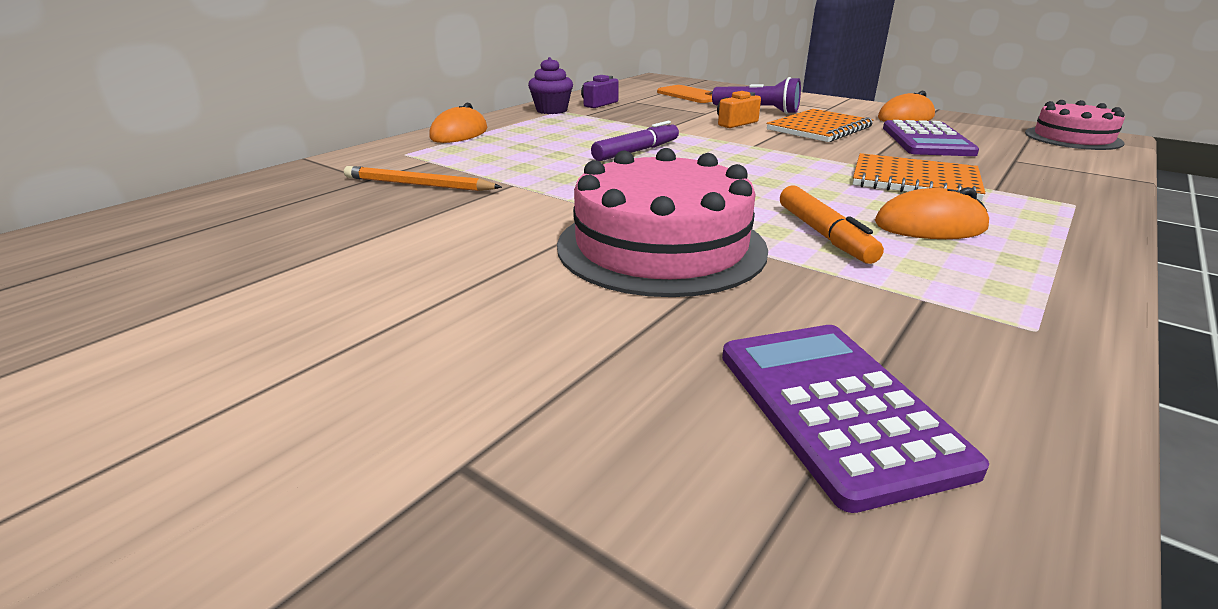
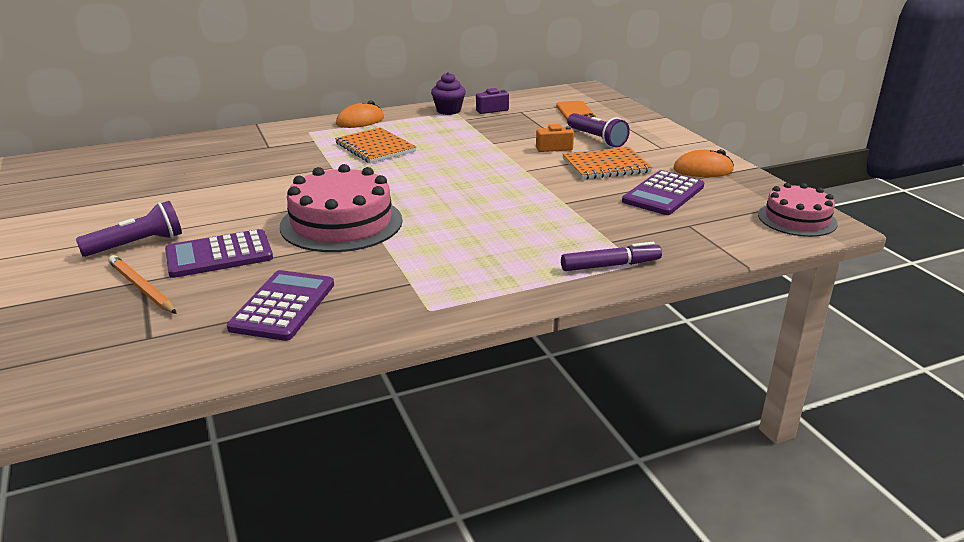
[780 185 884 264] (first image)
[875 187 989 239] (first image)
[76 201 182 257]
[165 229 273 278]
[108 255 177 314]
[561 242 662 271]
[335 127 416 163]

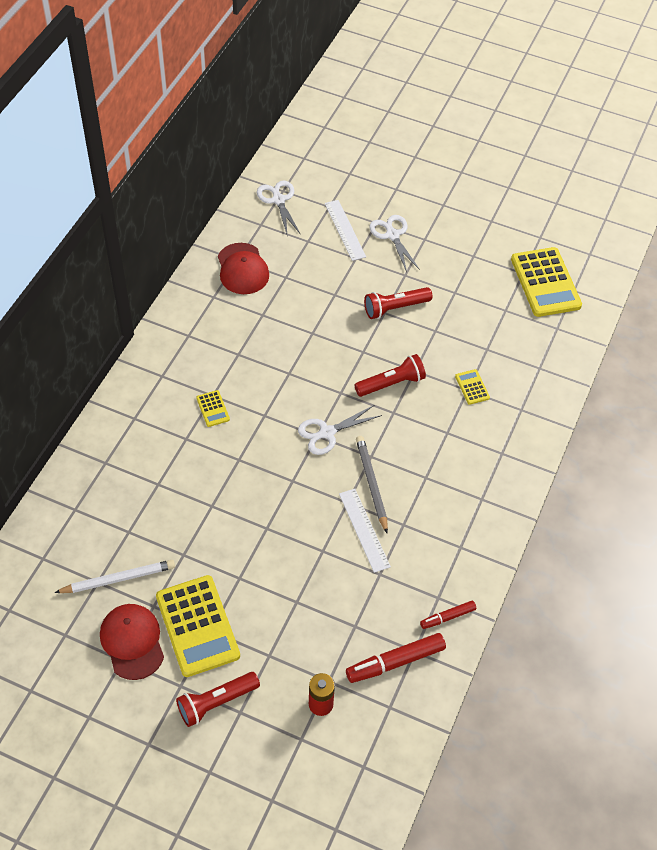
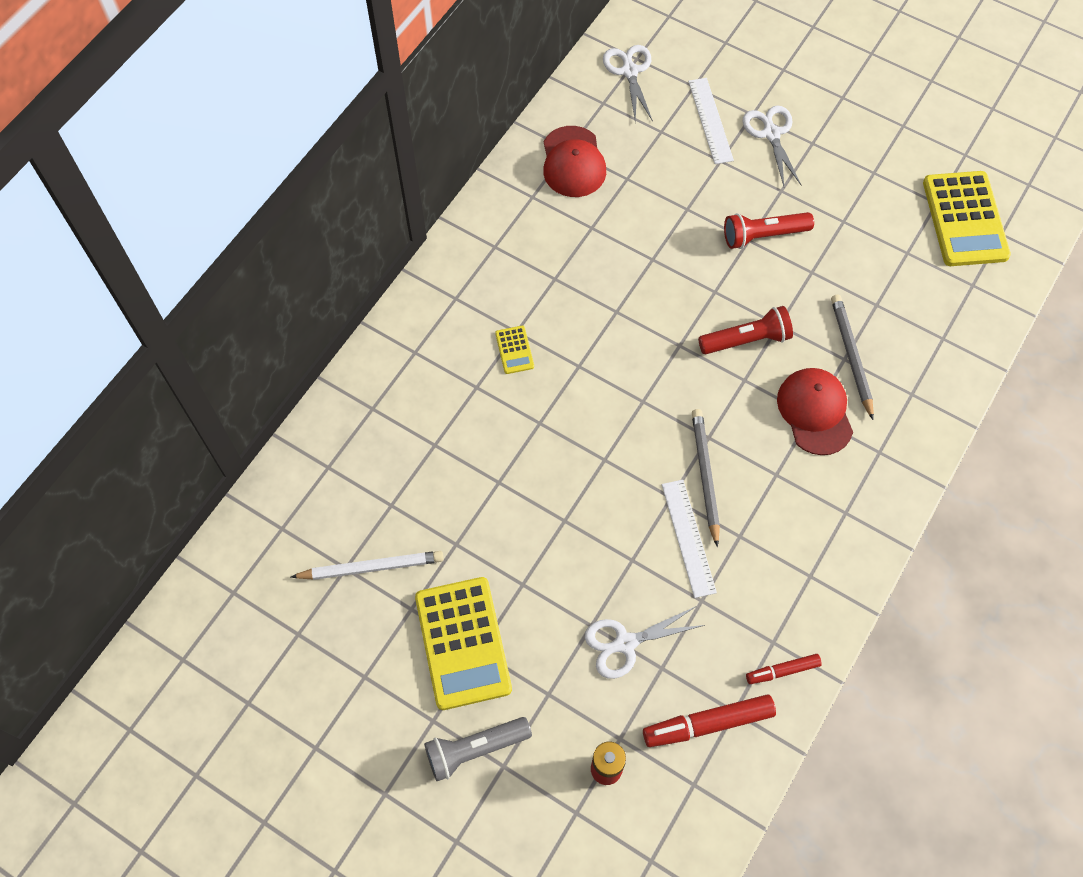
[777 368 853 455]
[585 606 705 679]
[831 295 874 420]
[424 717 532 781]

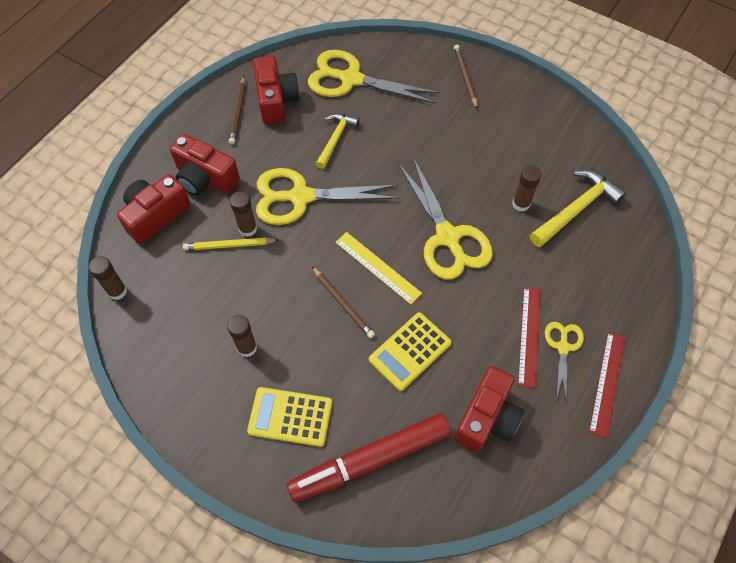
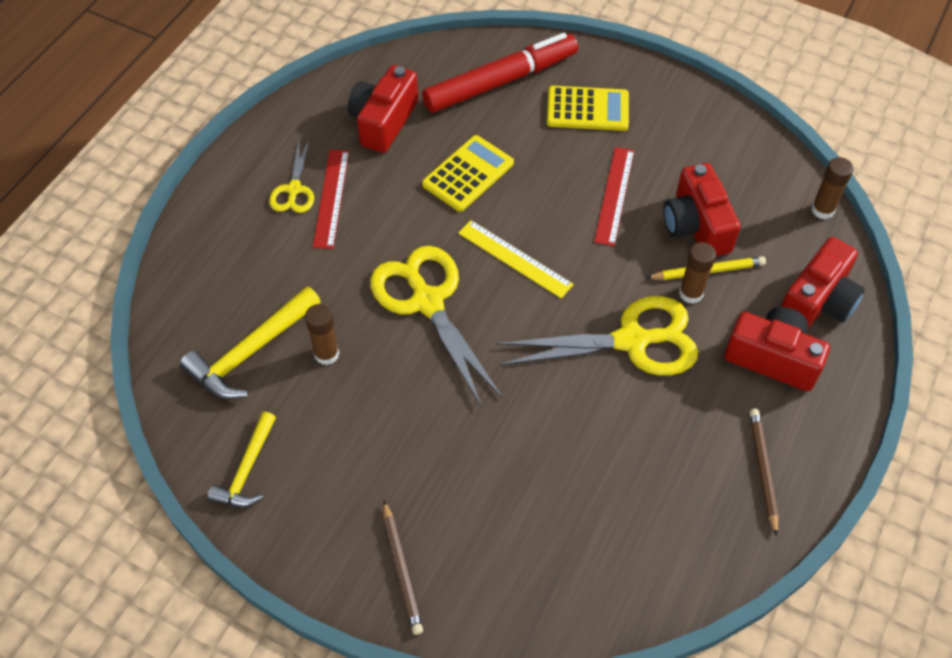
[227 315 257 357] (first image)
[308 50 440 104] (first image)
[312 266 375 338] (first image)
[663 163 741 256]
[207 411 276 507]
[594 147 634 246]

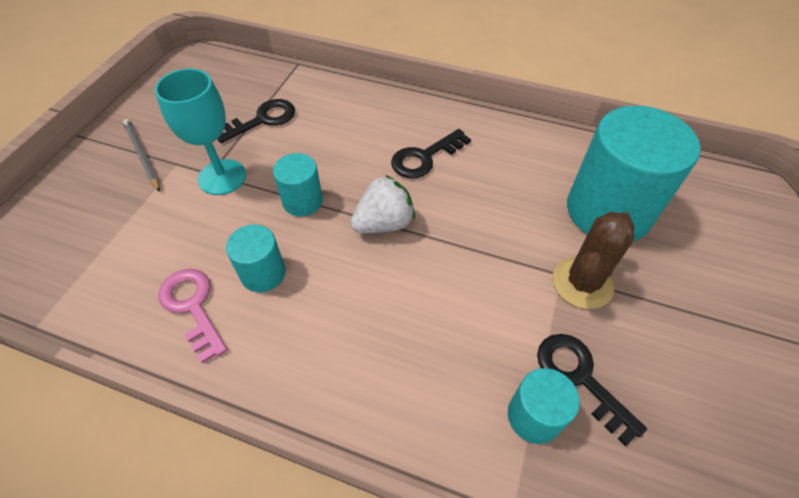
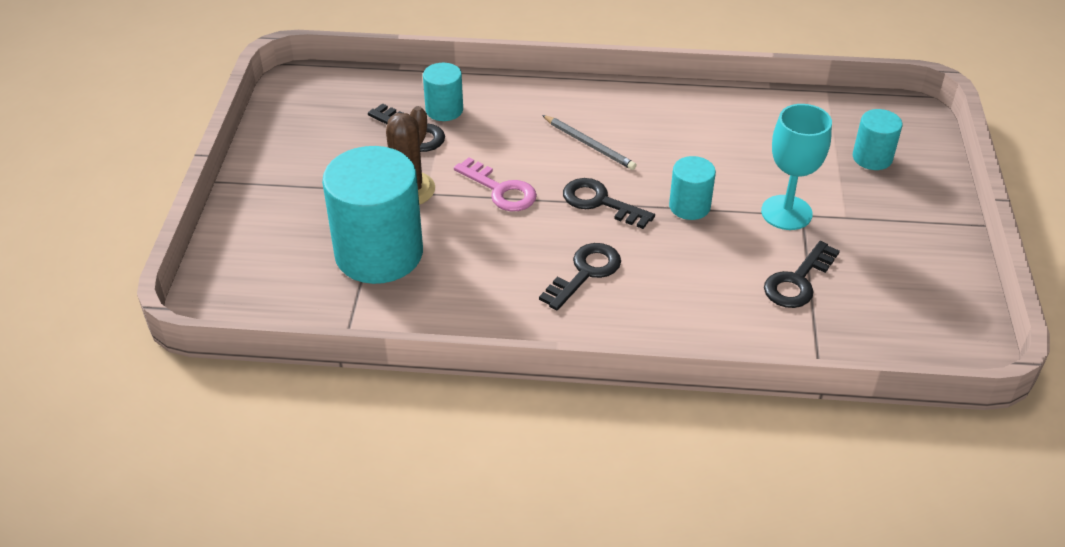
[542 115 636 170]
[454 157 537 211]
[853 109 902 170]
[563 178 655 229]

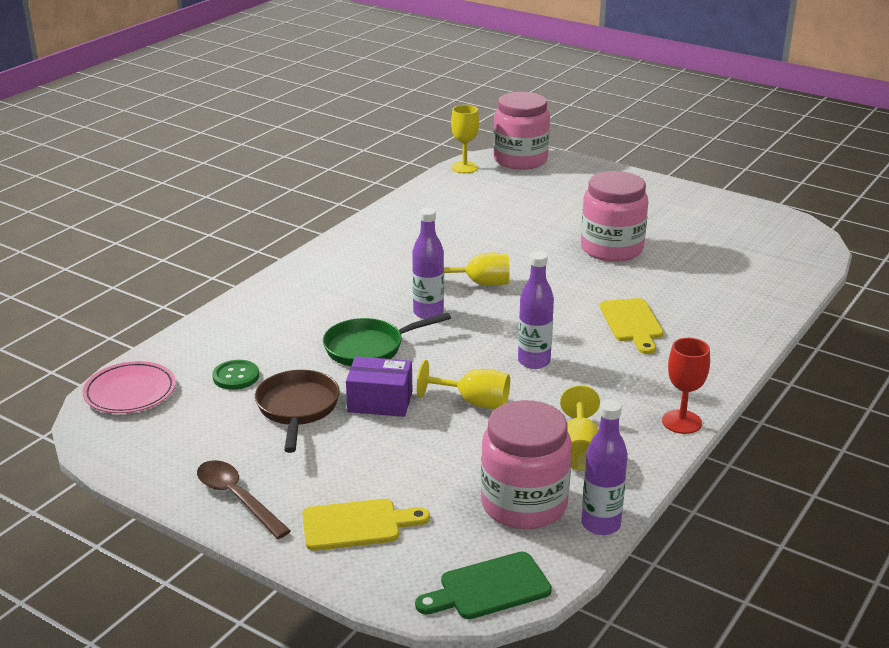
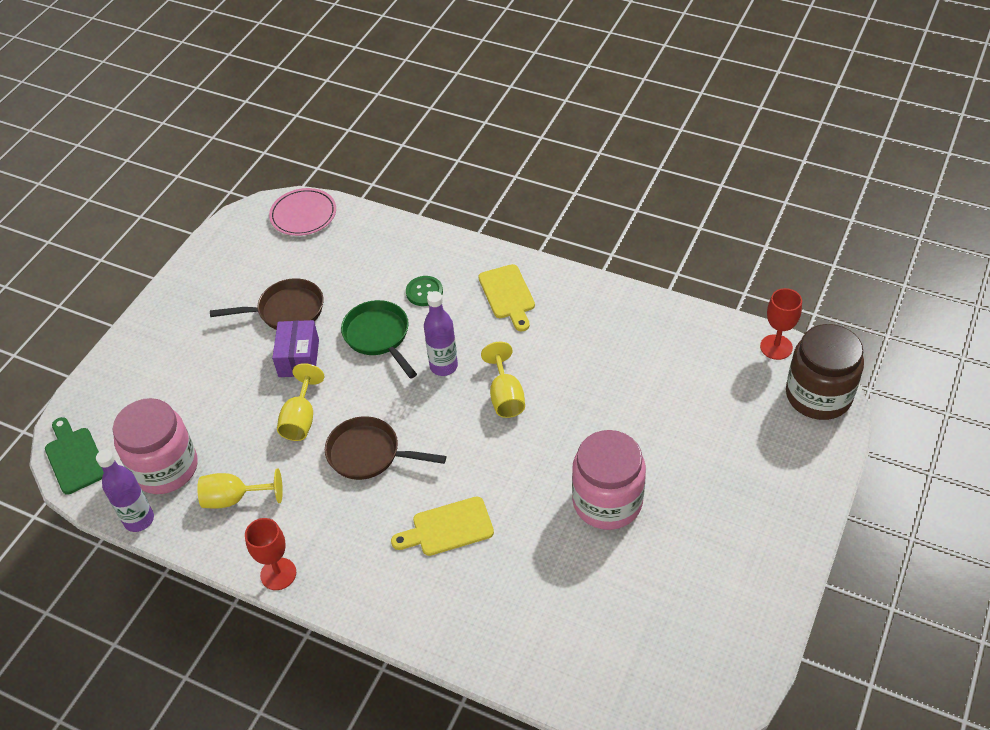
[197 460 291 539] (first image)
[406 276 443 306]
[478 264 535 331]
[325 416 446 480]
[760 288 802 360]
[786 324 864 420]

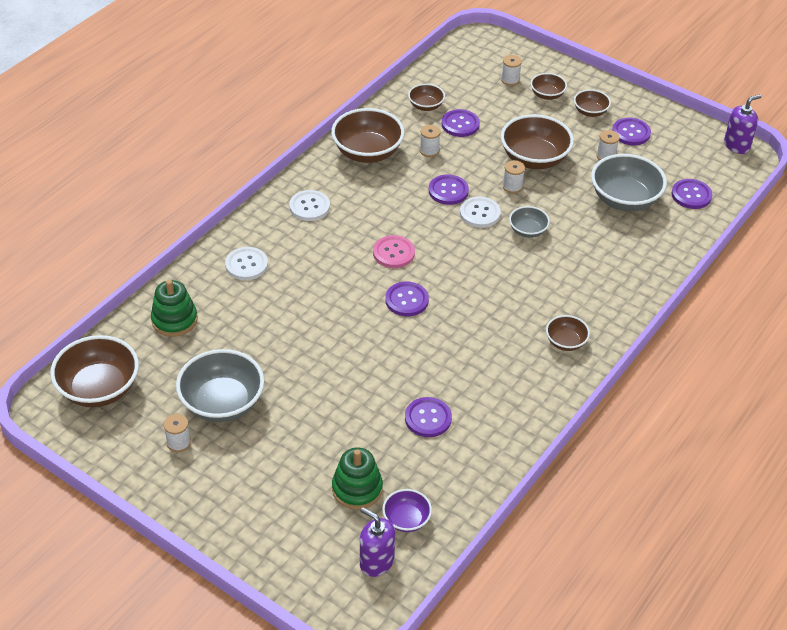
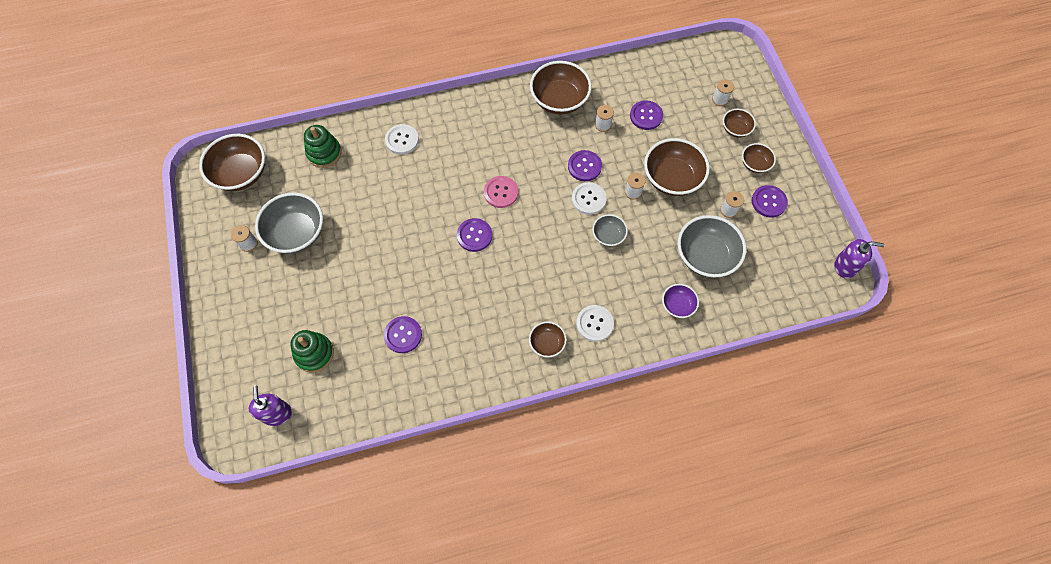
[408 84 445 111] (first image)
[671 179 713 209] (first image)
[576 305 614 342]
[662 284 699 318]

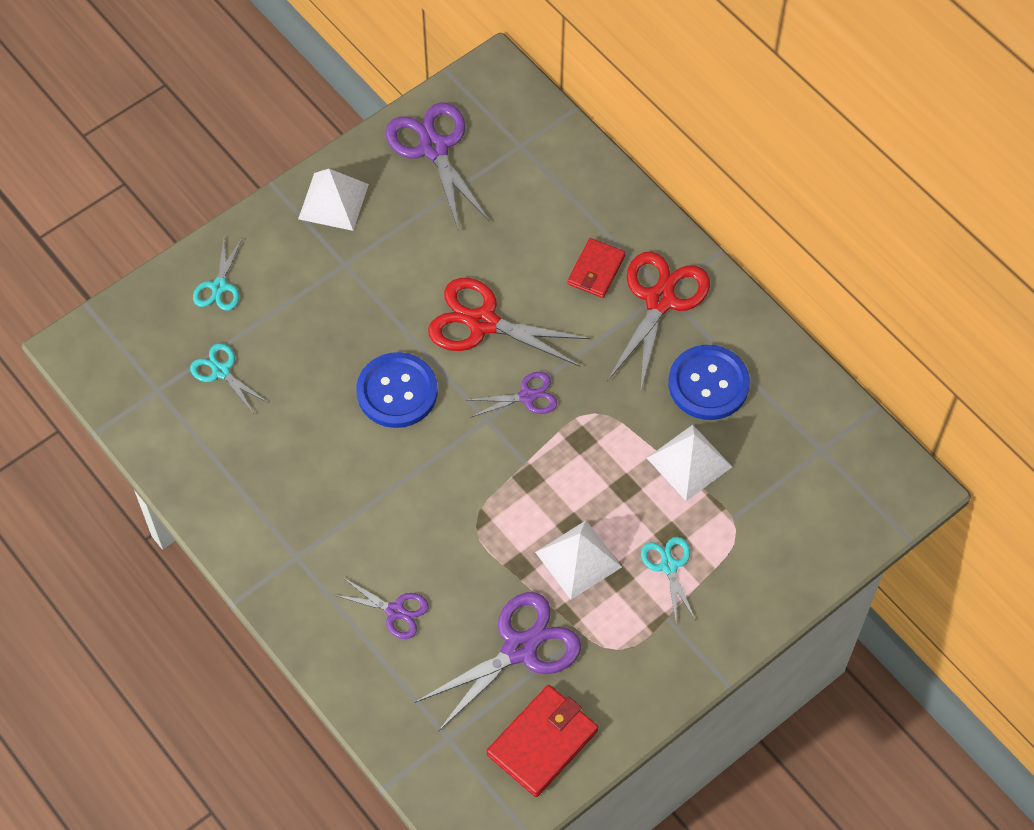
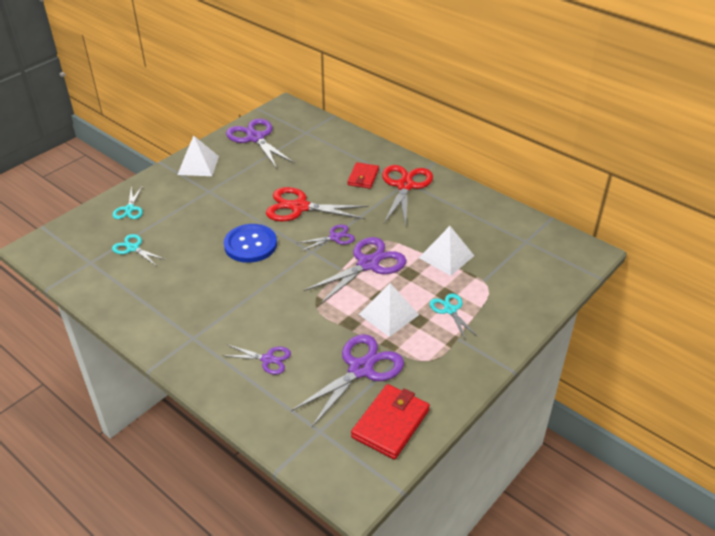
[668 345 750 420] (first image)
[304 237 406 305]

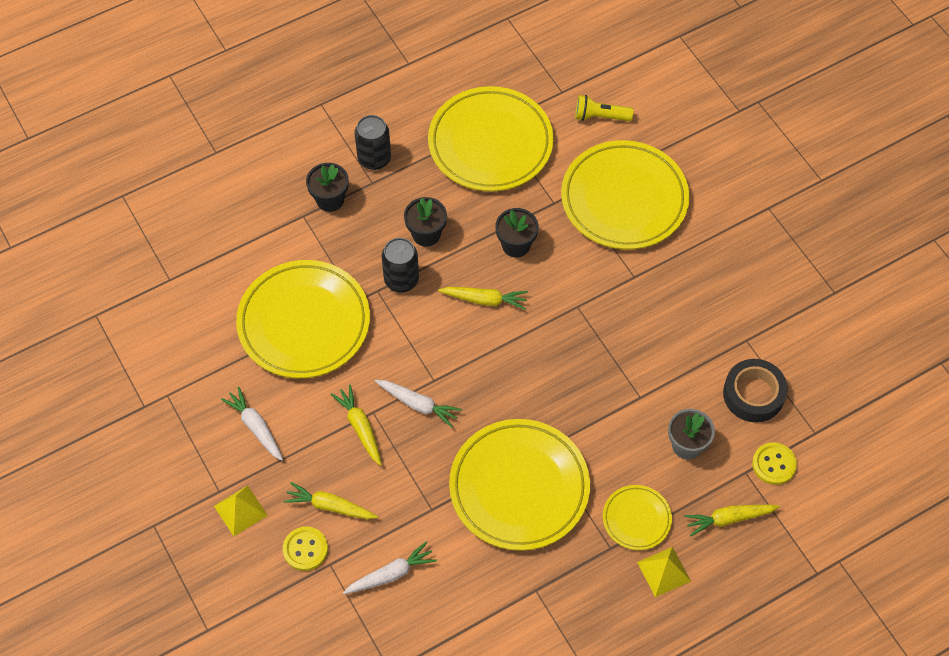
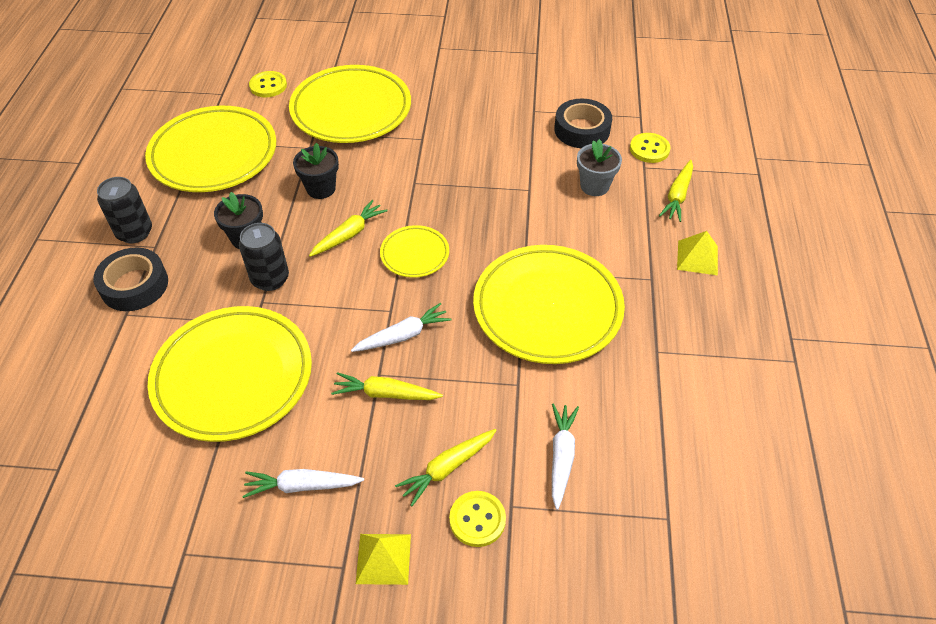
[380 225 449 278]
[93 248 168 311]
[249 71 287 97]

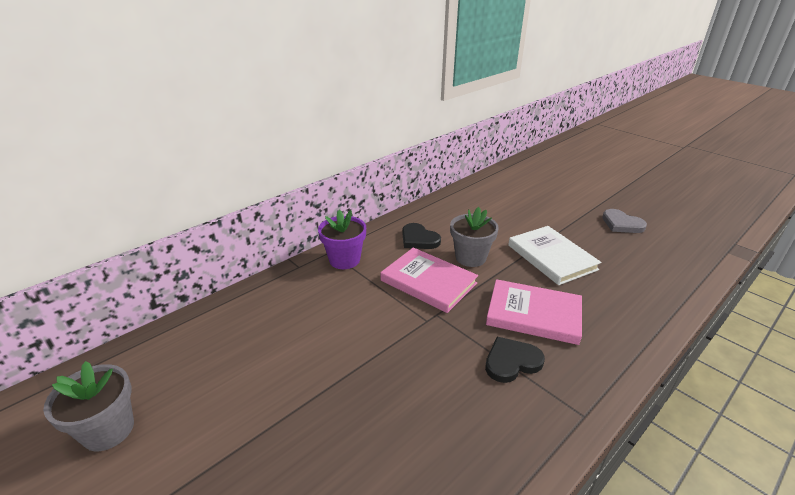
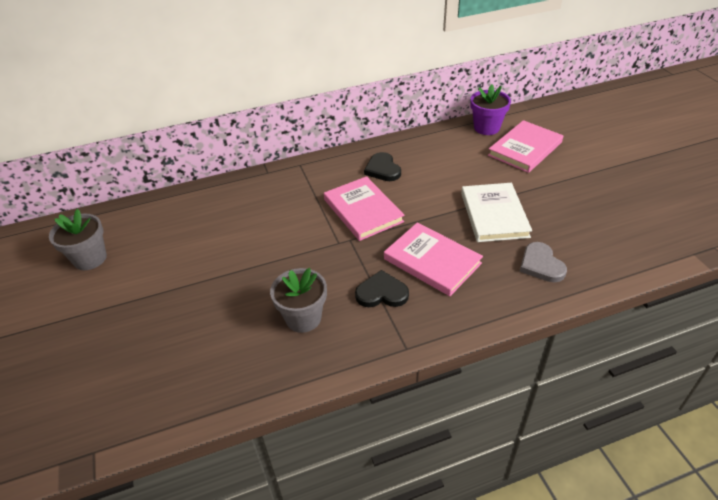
[488 120 563 173]
[470 84 511 135]
[270 268 327 333]
[520 242 567 282]

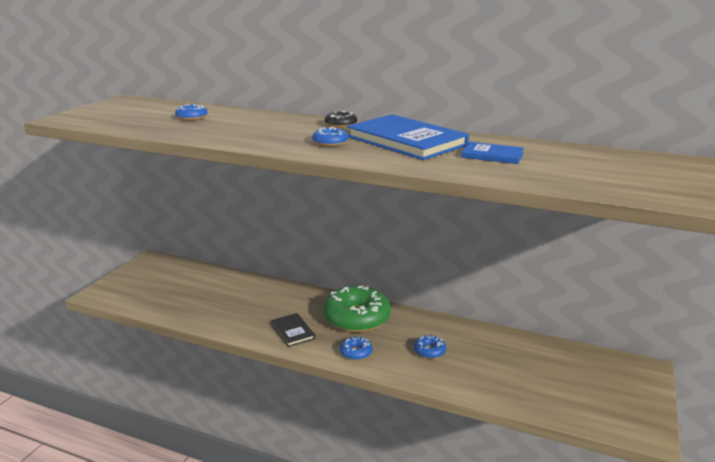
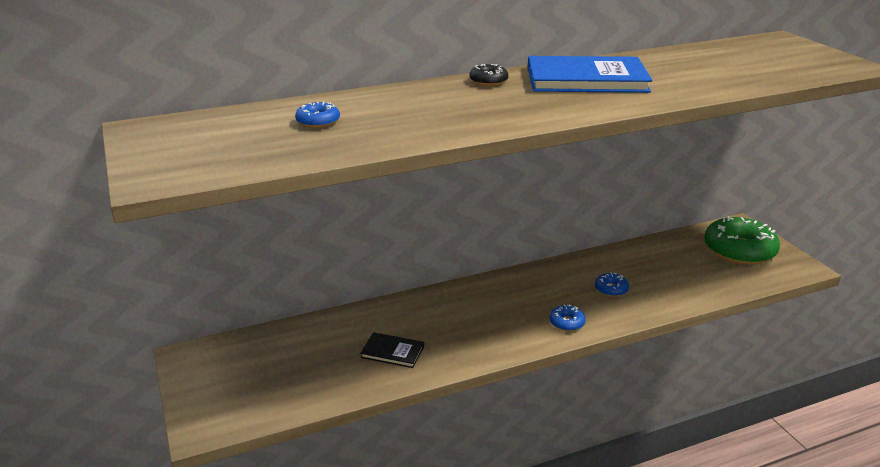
[312 127 348 147] (first image)
[461 142 524 164] (first image)
[360 332 424 368]
[704 216 780 265]

